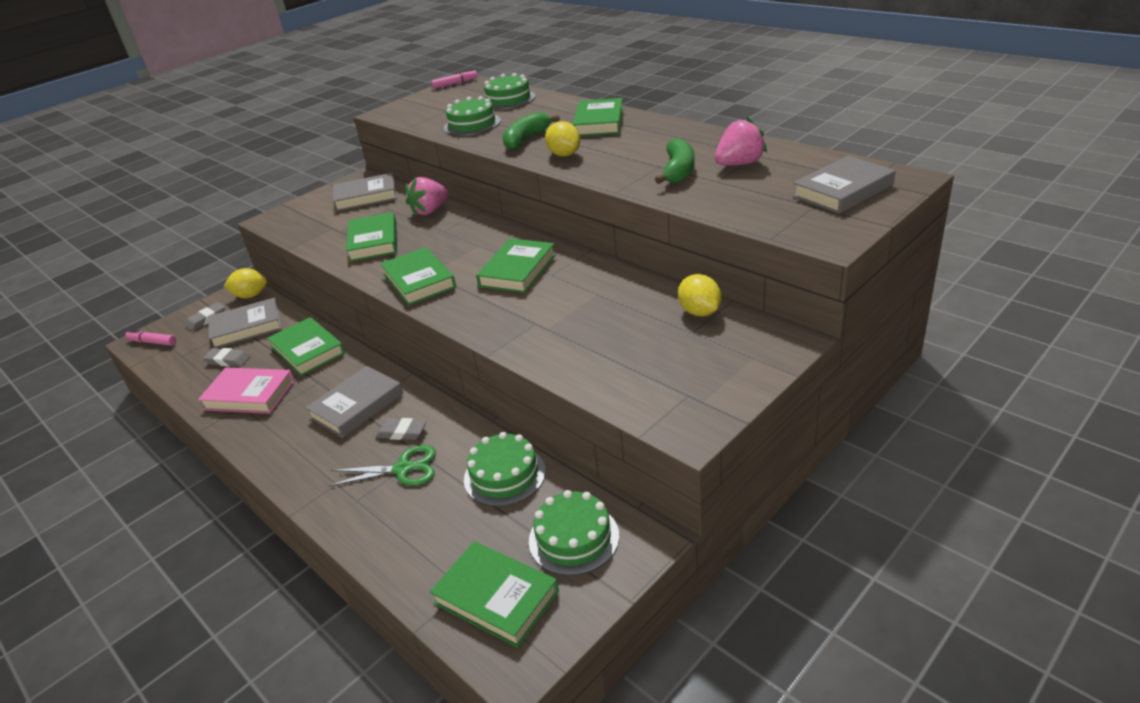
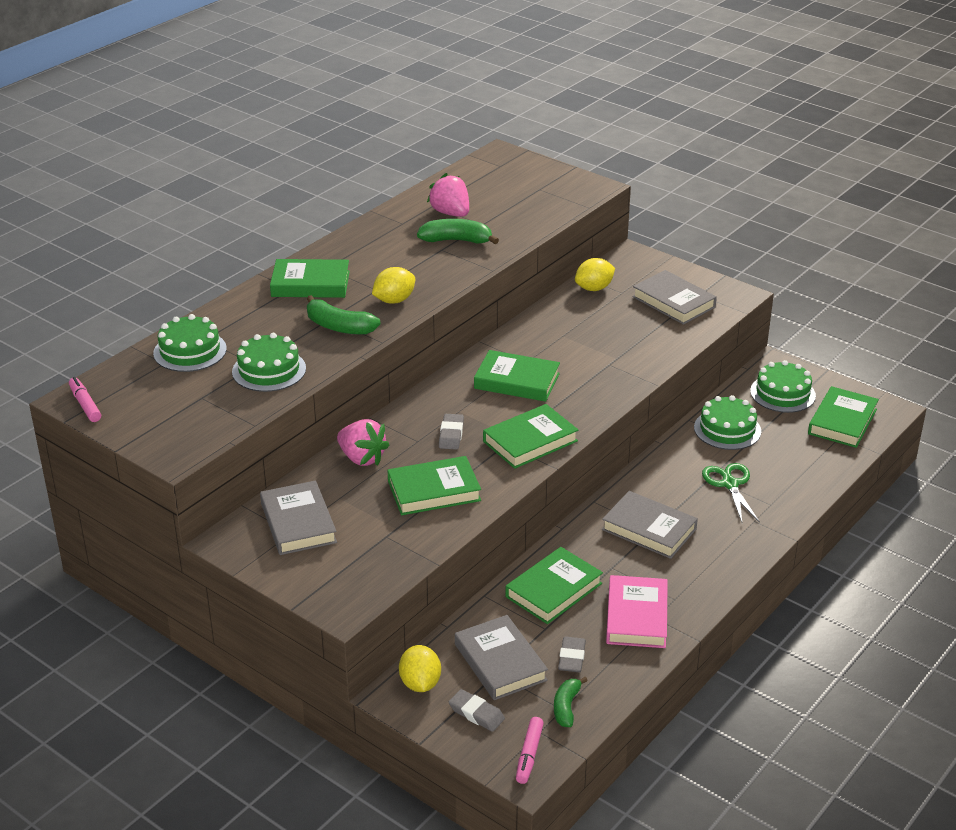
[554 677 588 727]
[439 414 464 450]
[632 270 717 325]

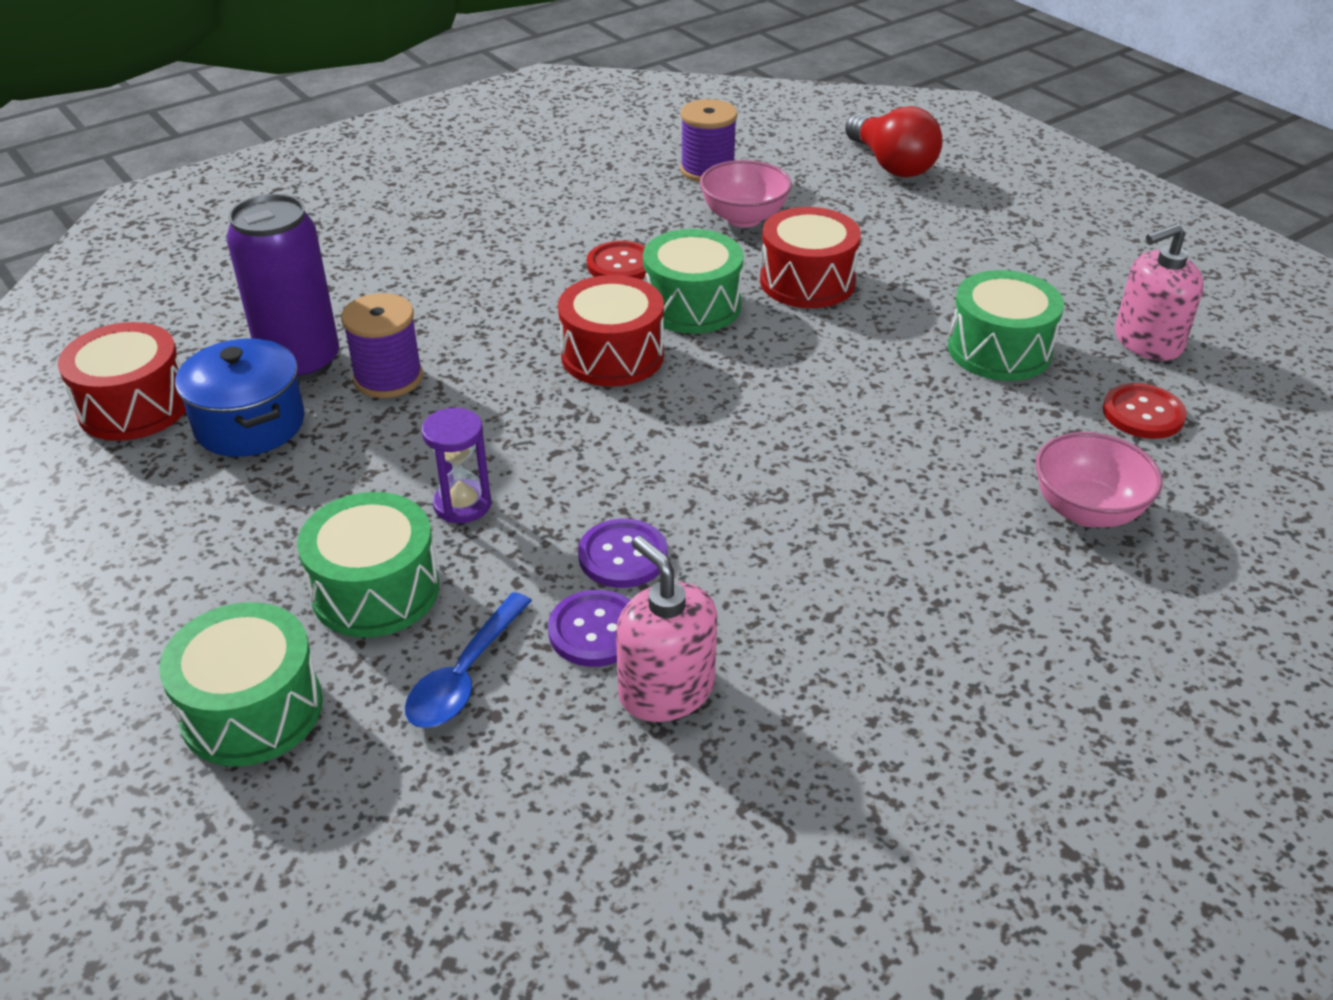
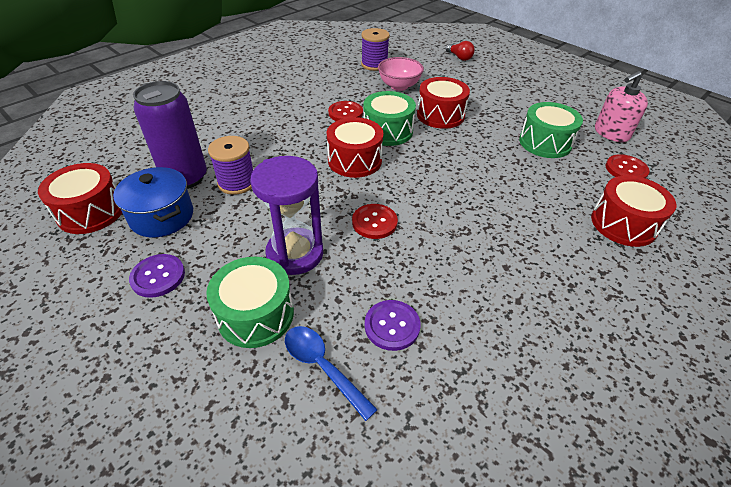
[159 602 323 767] (first image)
[616 536 717 722] (first image)
[352 204 398 239]
[129 254 185 298]
[591 175 676 247]
[285 326 378 421]
[250 156 323 275]
[446 41 475 61]

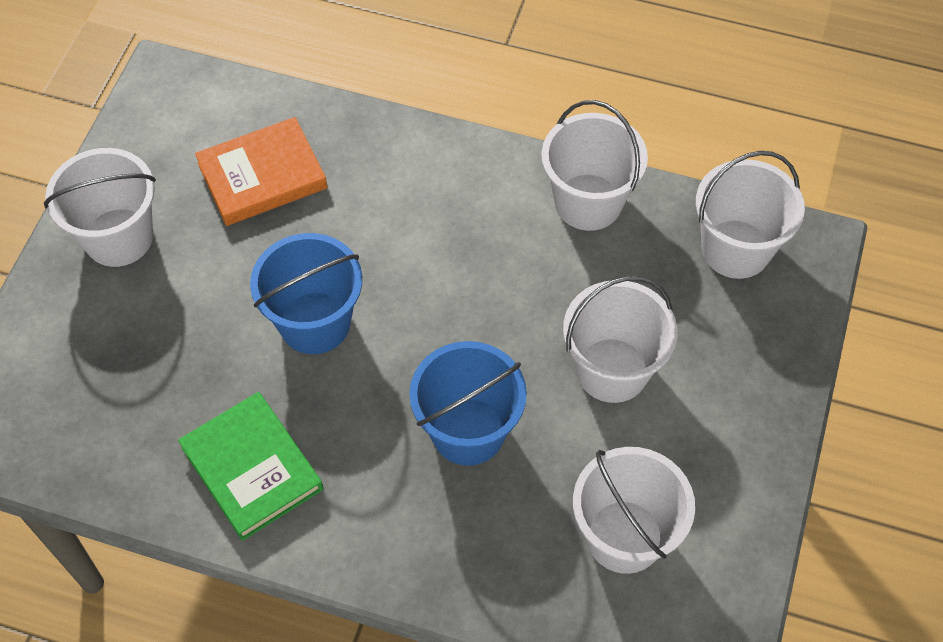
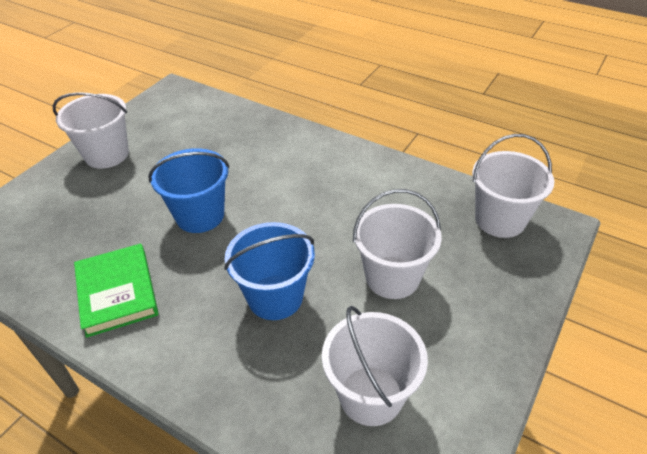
[195 117 328 226] (first image)
[541 100 648 231] (first image)

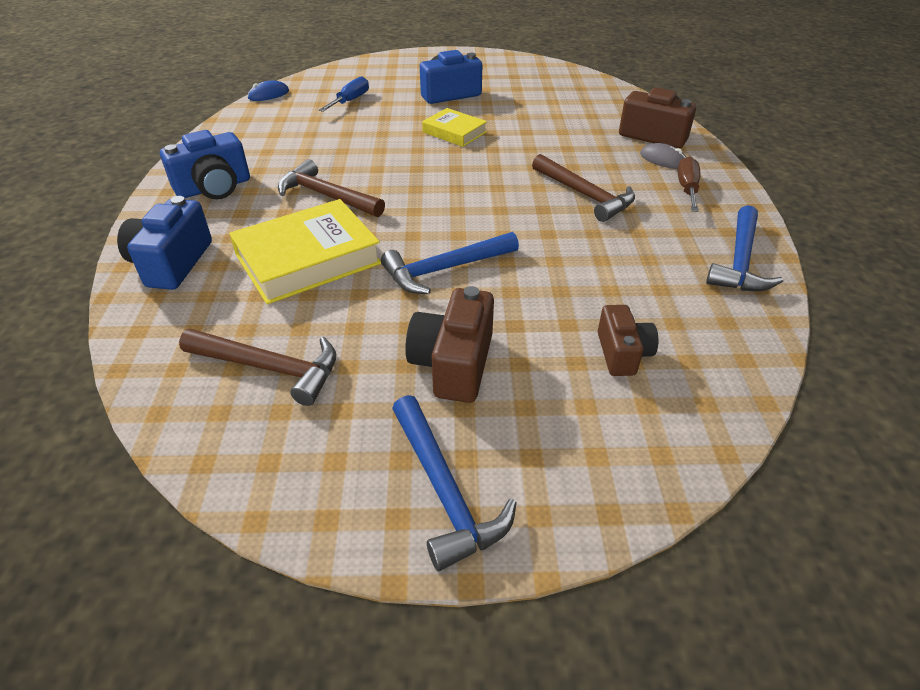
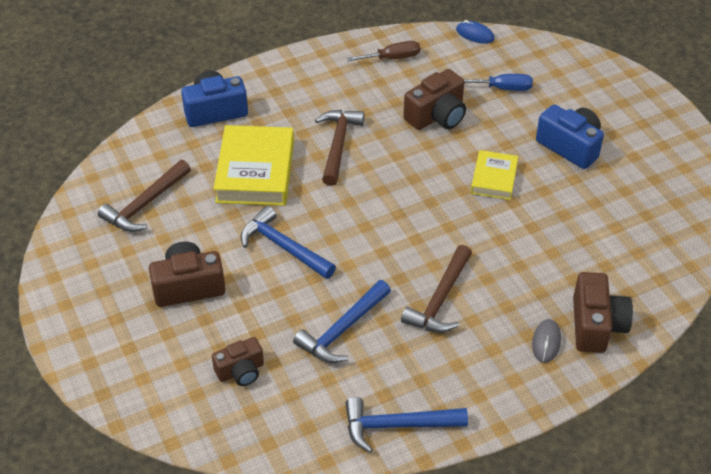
[160 130 250 199] (first image)
[403 69 466 130]
[293 280 391 363]
[347 41 420 61]
[98 160 191 232]
[213 125 294 206]

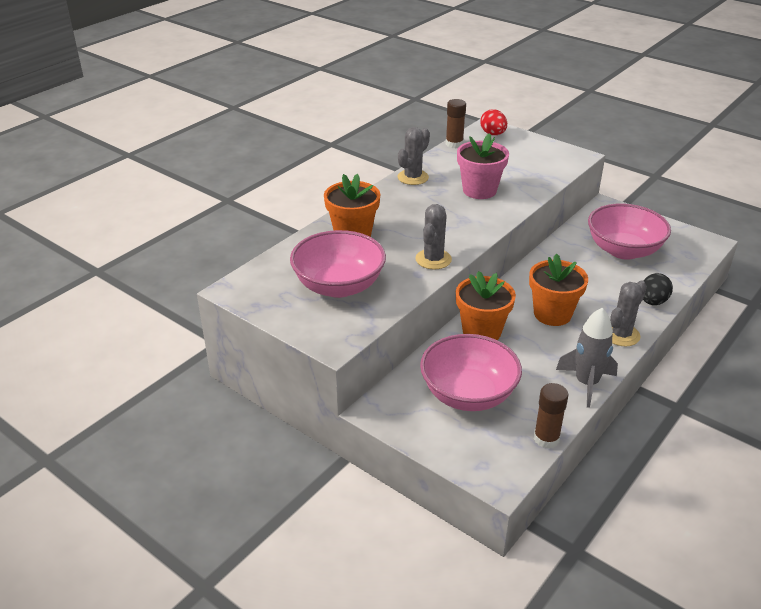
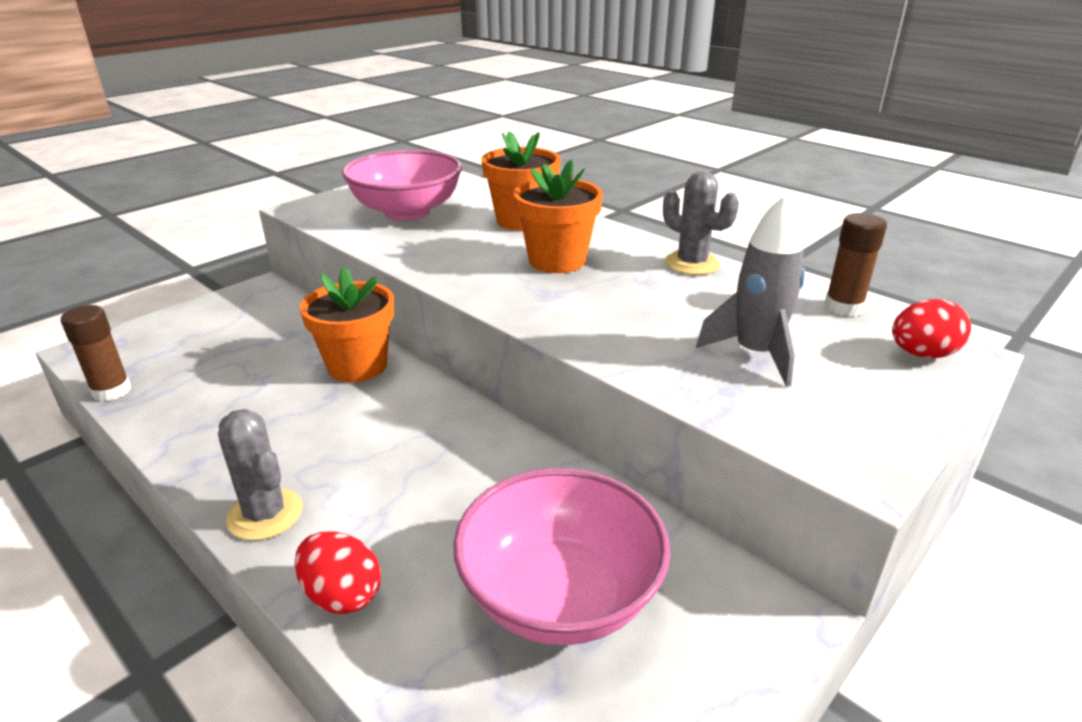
[415 204 452 269] (first image)
[420 334 522 411] (first image)
[457 133 509 199] (first image)
[513 160 603 273]
[696 195 805 387]
[295 532 381 614]

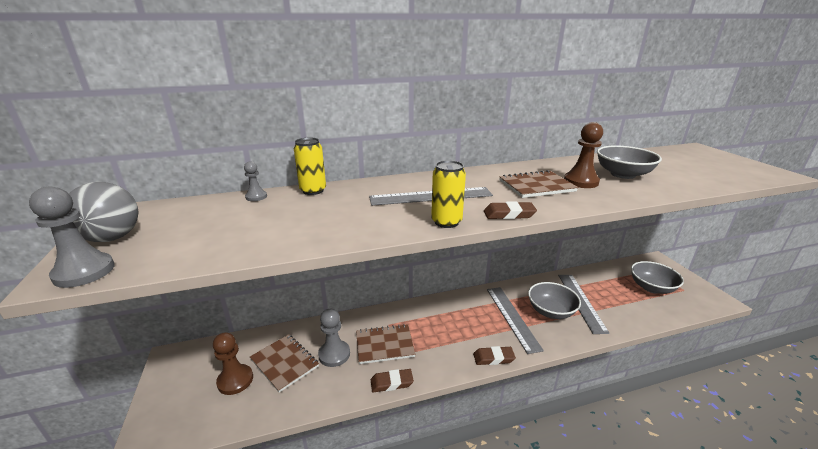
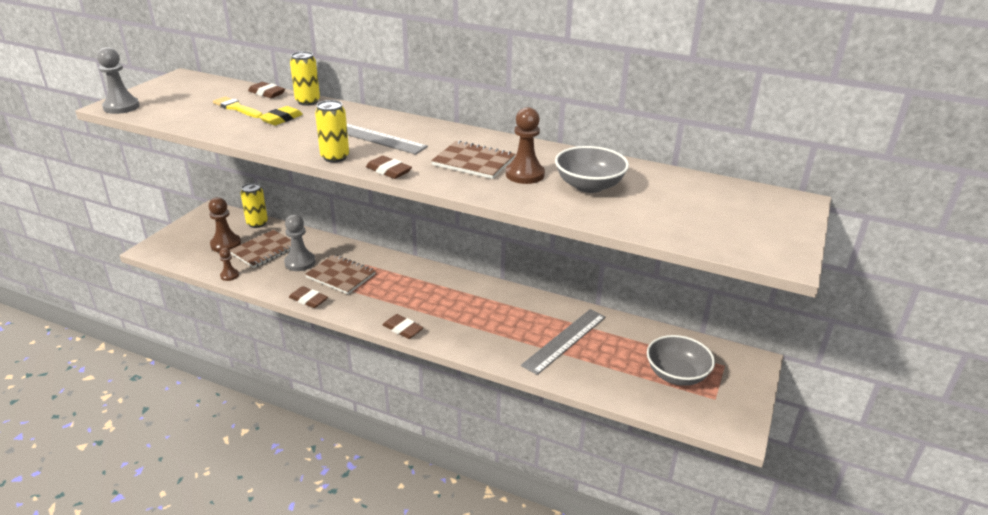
[69 182 138 242] (first image)
[487 287 544 354] (first image)
[528 282 581 319] (first image)
[213 97 263 118]
[219 248 239 281]
[240 183 268 228]
[259 106 303 125]
[248 82 285 98]
[230 230 291 268]

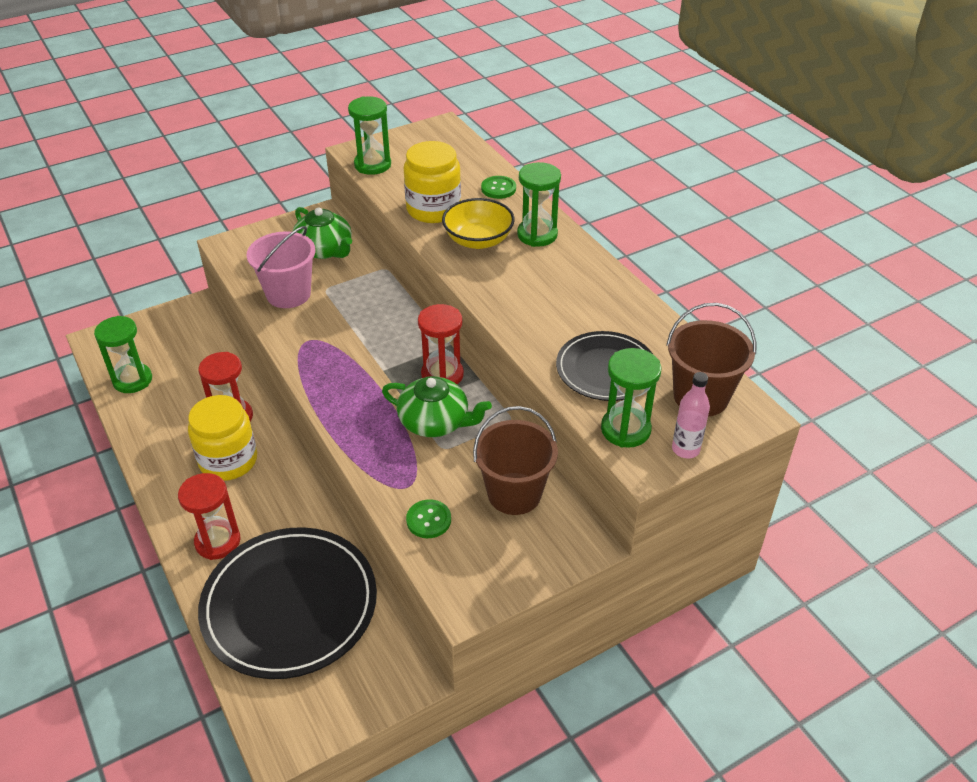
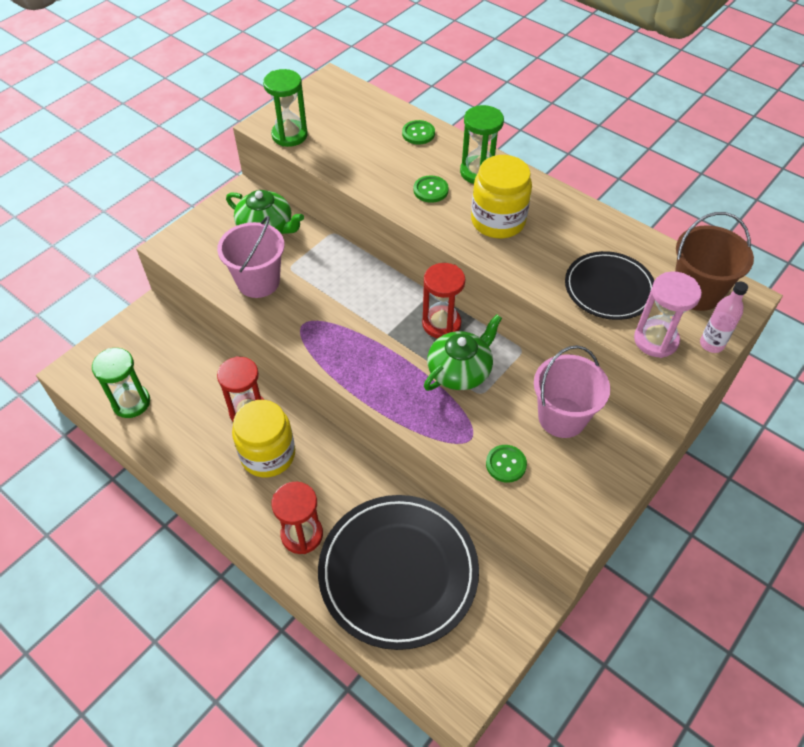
[471 155 532 238]
[413 175 449 203]
[534 345 610 438]
[634 271 702 358]
[424 314 502 391]

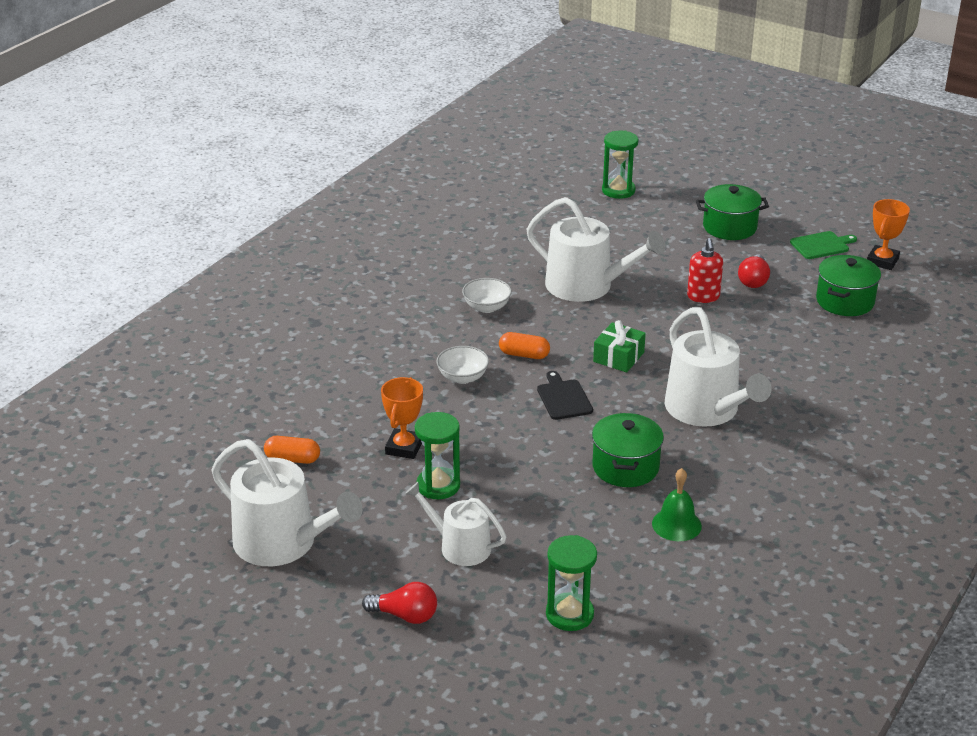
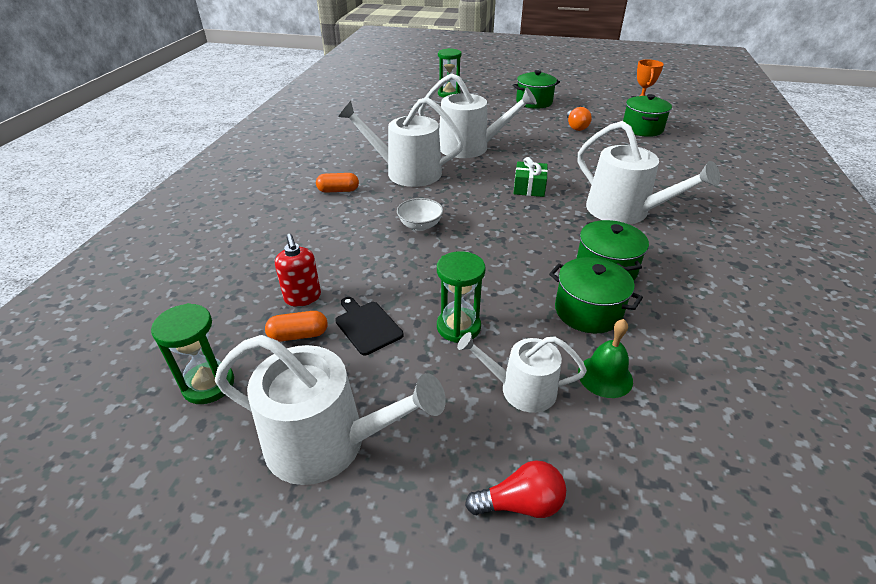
[381 377 423 459] (first image)
[790 231 857 259] (first image)
[549 257 643 333]
[316 173 359 193]
[335 297 404 355]
[151 303 234 404]
[578 319 633 398]
[275 234 321 307]
[338 97 464 187]
[567 107 592 131]

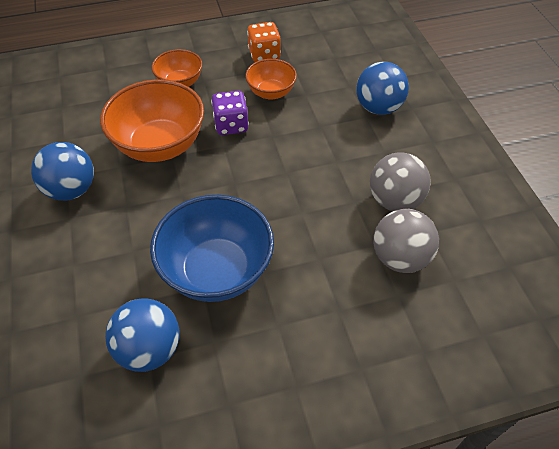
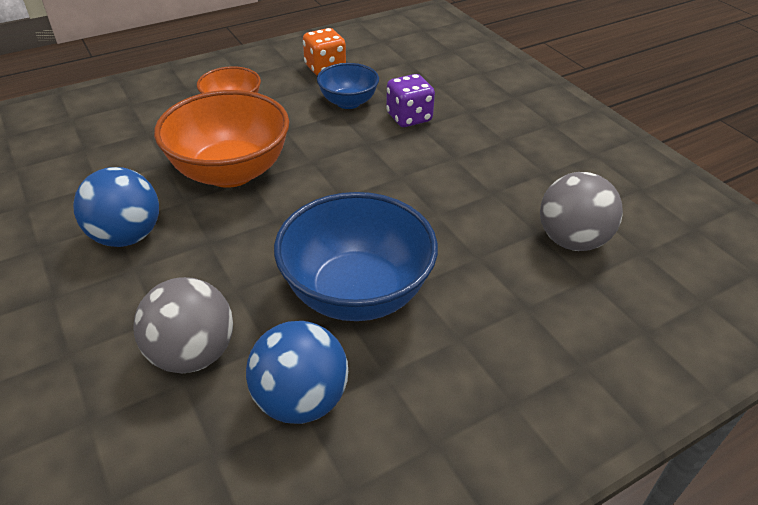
[356 62 409 115] (first image)
[386 74 435 127]
[133 277 233 373]
[317 63 379 109]

